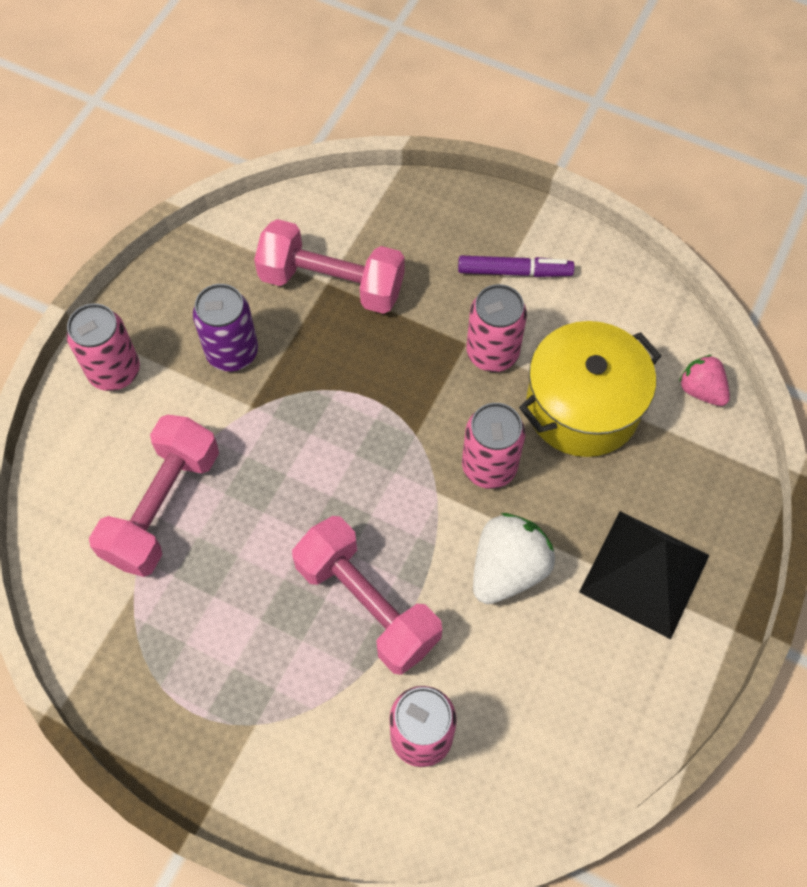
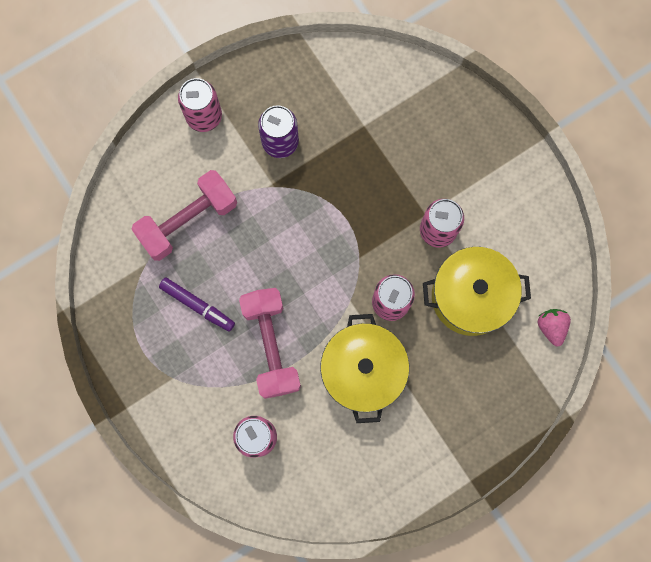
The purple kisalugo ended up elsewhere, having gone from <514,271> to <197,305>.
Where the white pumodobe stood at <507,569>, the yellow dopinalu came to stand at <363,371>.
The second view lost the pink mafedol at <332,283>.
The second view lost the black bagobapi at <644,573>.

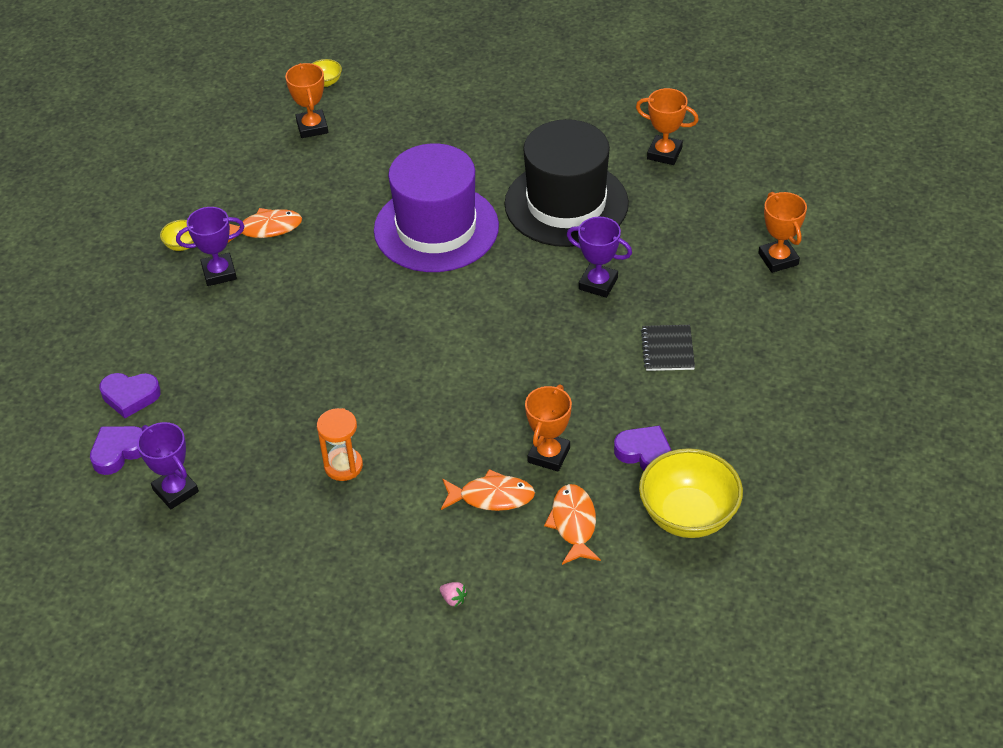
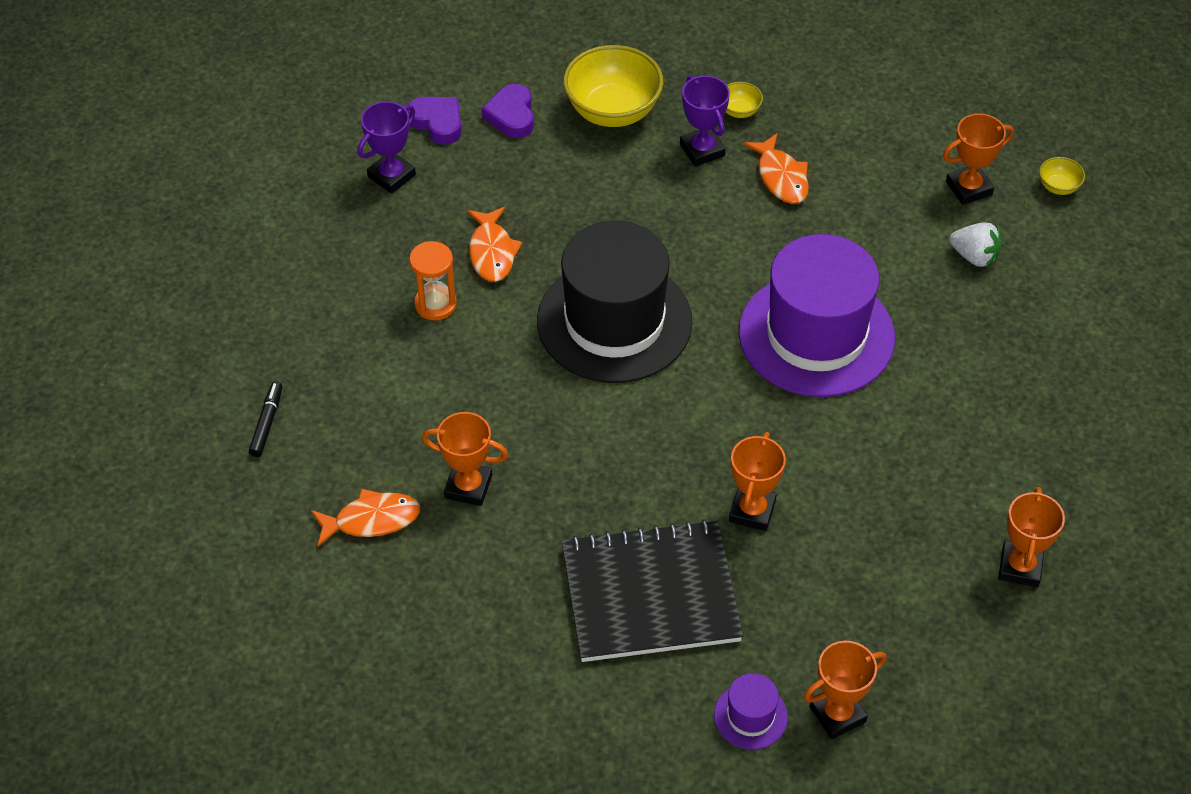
Where the pink pumodobe stood at <453,599>, the black kisalugo came to stand at <267,423>.
The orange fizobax ended up elsewhere, having gone from <491,497> to <492,252>.
The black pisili ended up elsewhere, having gone from <566,204> to <614,321>.
The size of the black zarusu at <667,349> changed by a factor of 2.21.
The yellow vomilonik ended up elsewhere, having gone from <688,515> to <613,111>.
The second view gained the purple pisili at <750,716>.
What was the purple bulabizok at <598,283> turned into the orange bulabizok at <752,511>.
The second view gained the white pumodobe at <974,256>.
The second view lost the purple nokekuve at <645,453>.

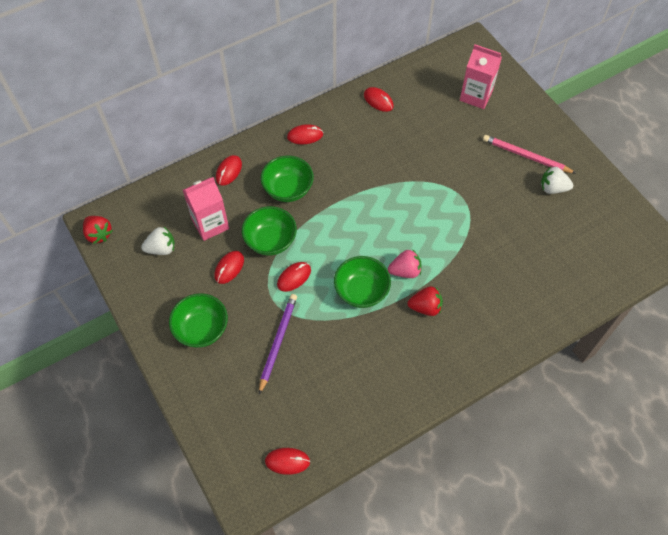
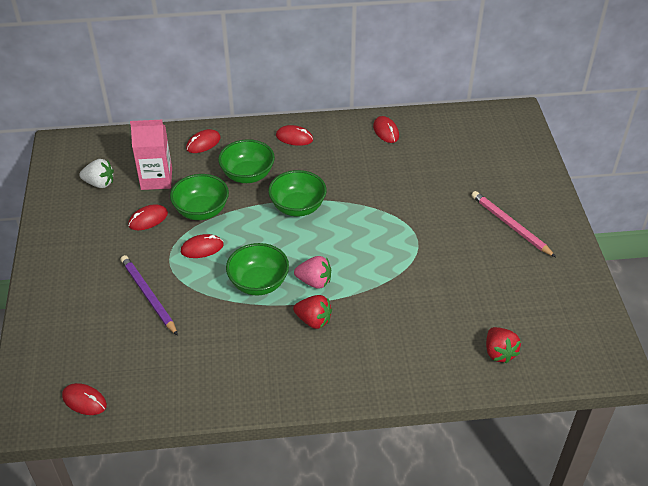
The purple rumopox at <277,342> ended up facing another way, 75 degrees counterclockwise from before.
The green vomilonik ended up elsewhere, having gone from <202,329> to <298,207>.
The red pumodobe ended up elsewhere, having gone from <99,234> to <499,352>.
The second view lost the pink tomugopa at <476,96>.
The second view lost the white pumodobe at <552,188>.

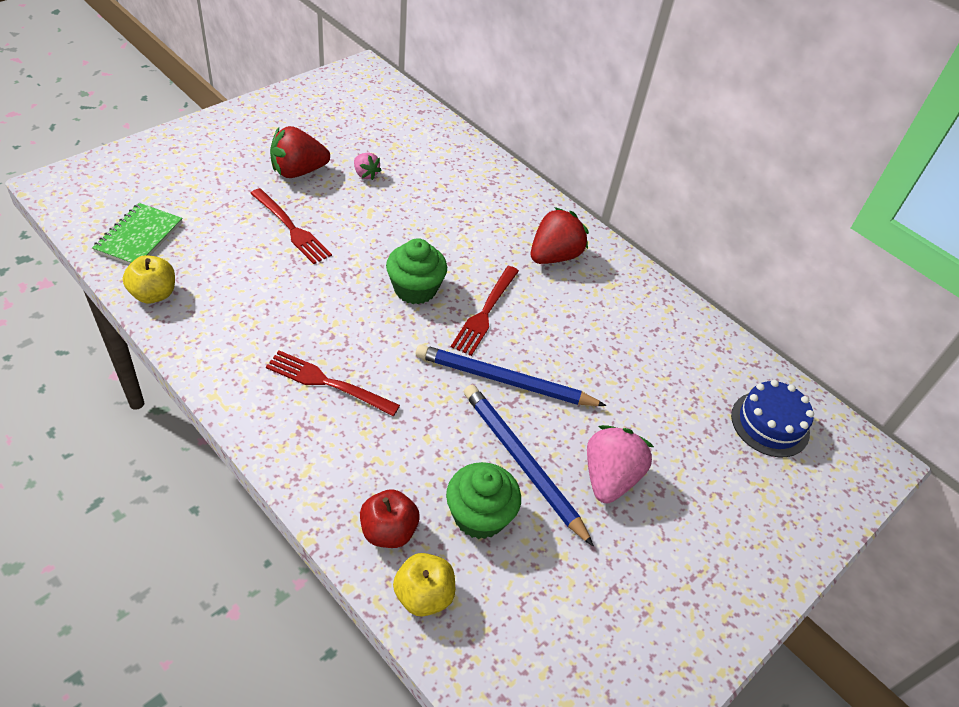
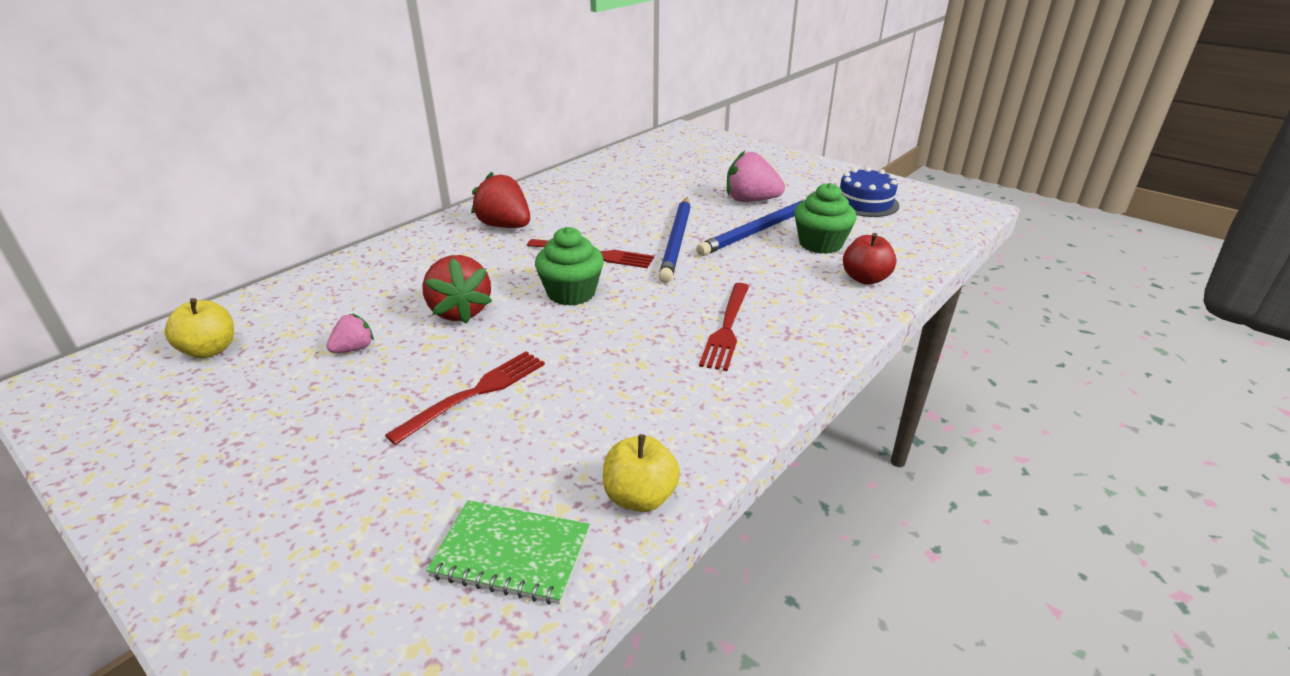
The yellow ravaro ended up elsewhere, having gone from <423,595> to <210,350>.
The red pumodobe ended up elsewhere, having gone from <298,171> to <460,311>.
The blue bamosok ended up elsewhere, having gone from <770,424> to <865,203>.

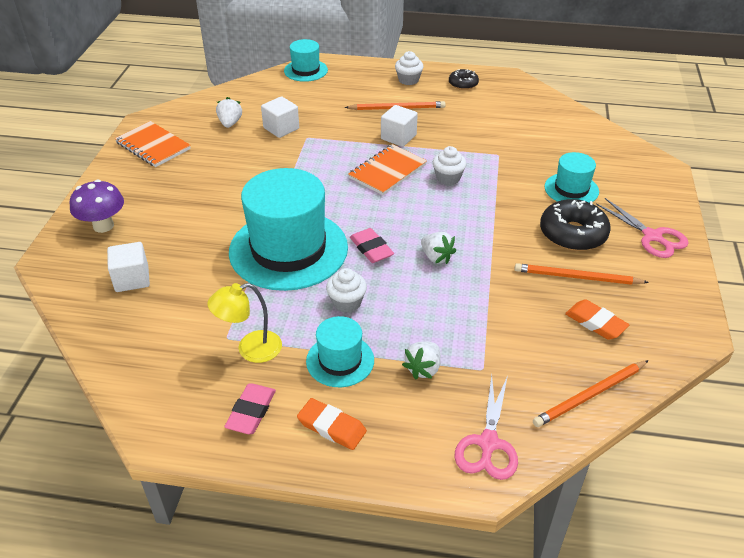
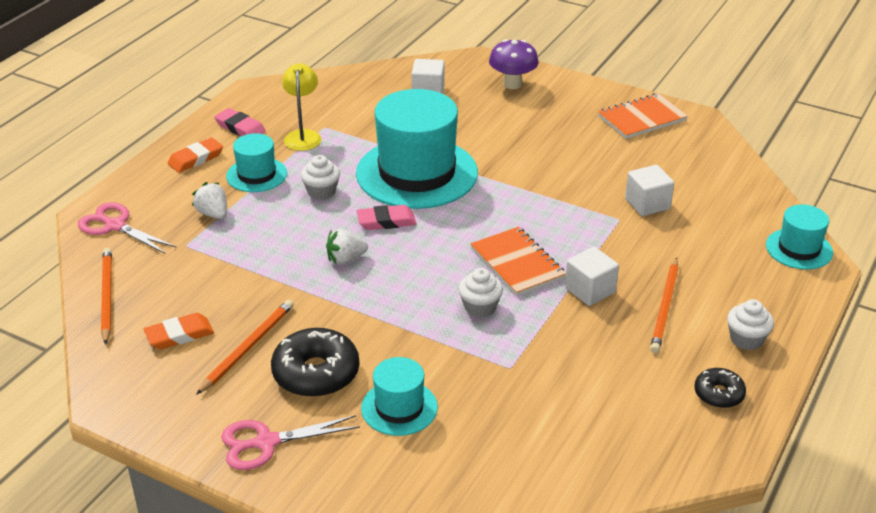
The second view lost the white pumodobe at <230,123>.

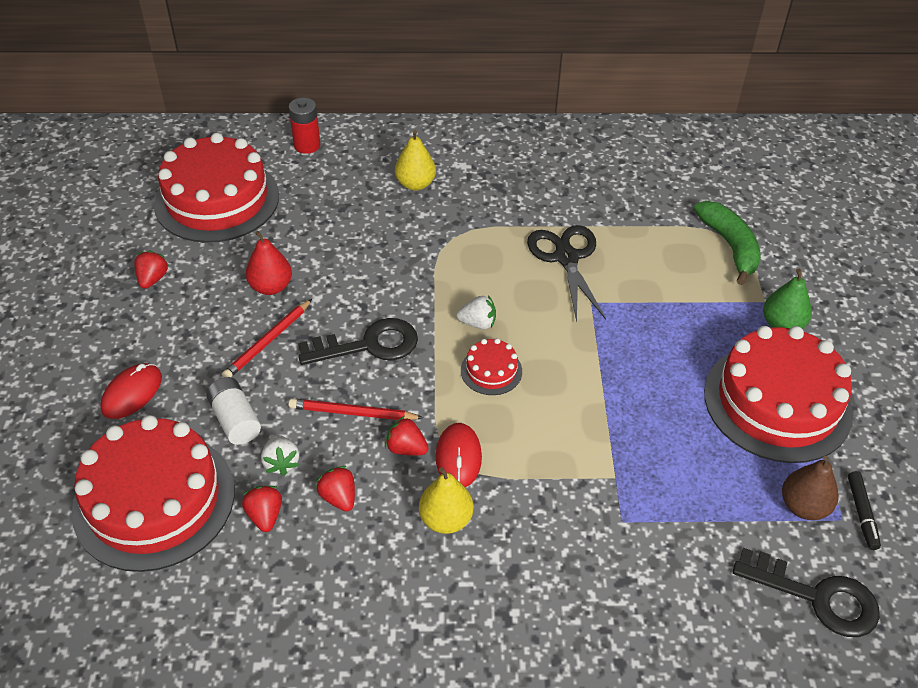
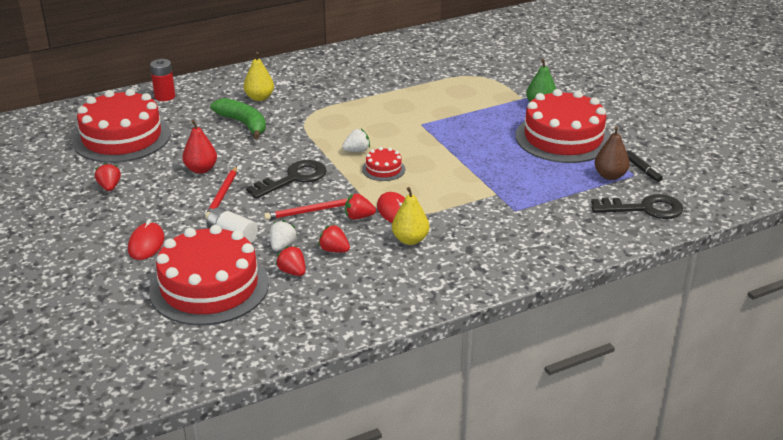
The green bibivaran ended up elsewhere, having gone from <729,246> to <243,124>.
The white pumodobe at <281,463> ended up facing another way, 120 degrees counterclockwise from before.
The second view lost the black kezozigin at <566,258>.

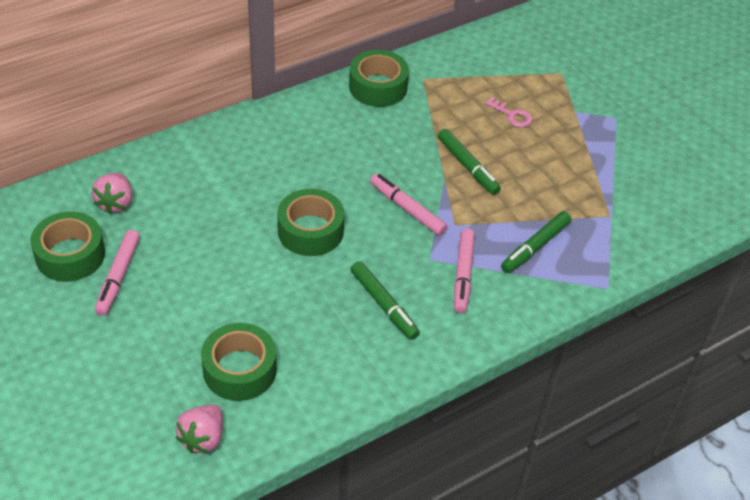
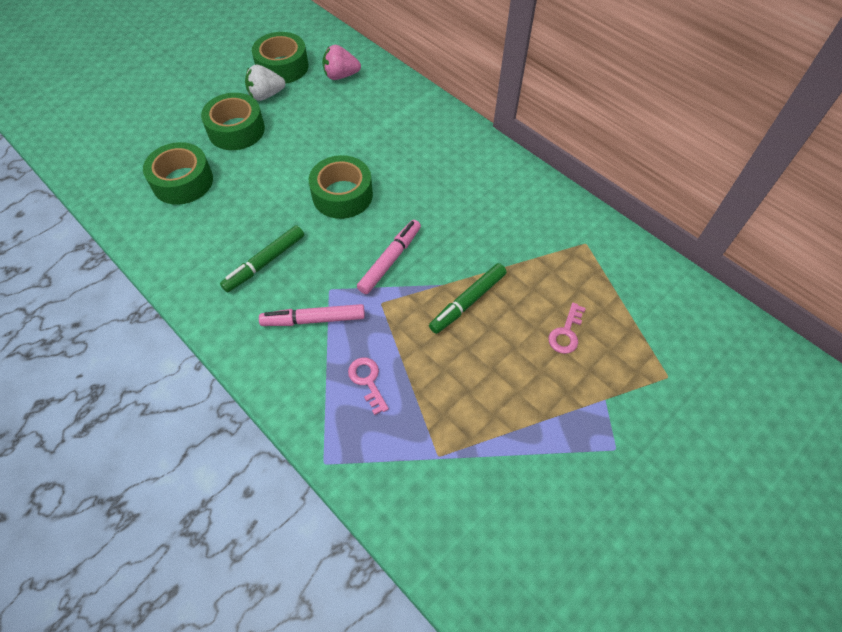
The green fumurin ended up elsewhere, having gone from <378,87> to <236,130>.
Where the pink kisalugo stood at <118,277>, the white pumodobe came to stand at <266,95>.
Where the green kisalugo stood at <535,247>, the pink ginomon came to stand at <367,381>.
The second view lost the pink pumodobe at <203,438>.

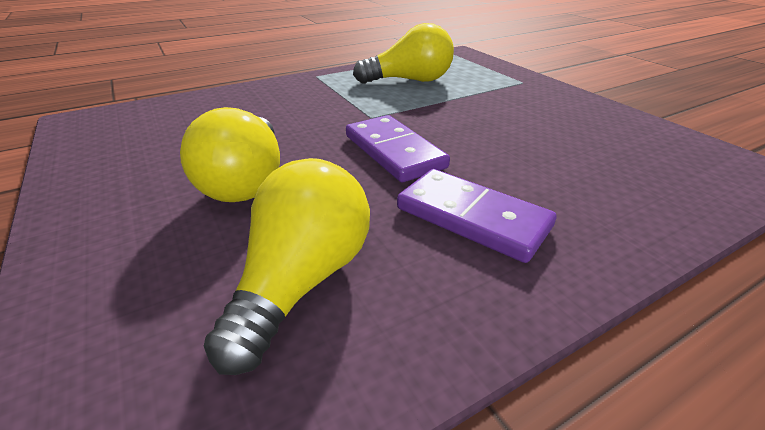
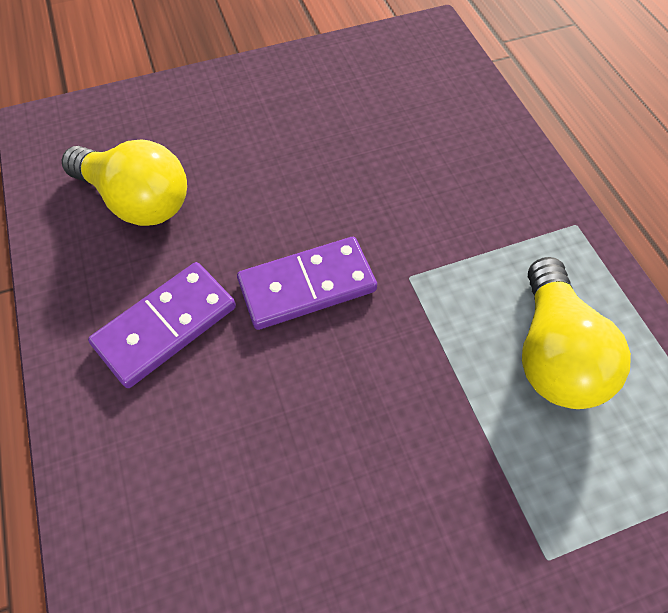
The second view lost the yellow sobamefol at <246,181>.

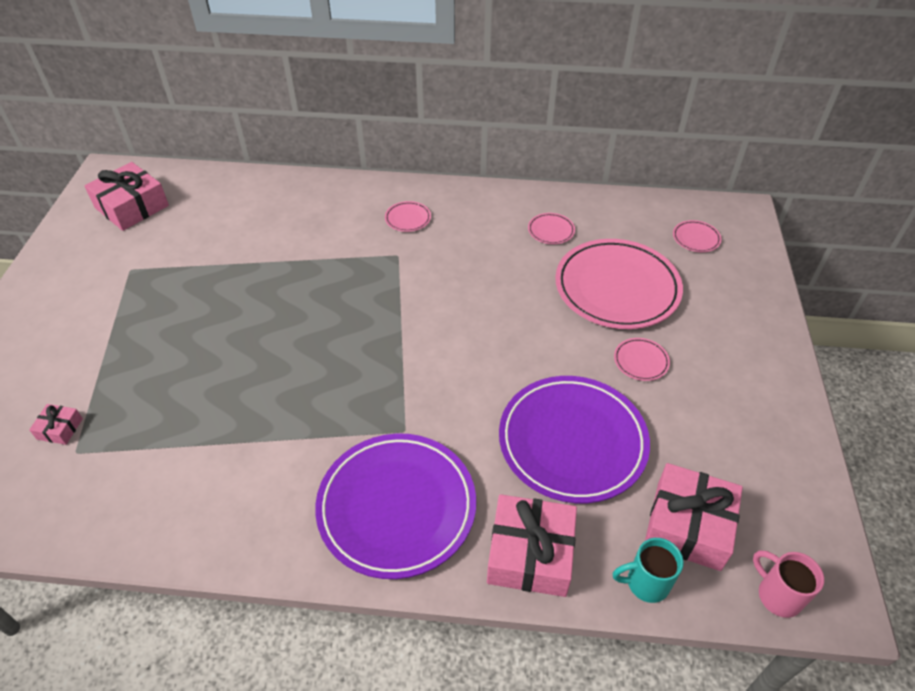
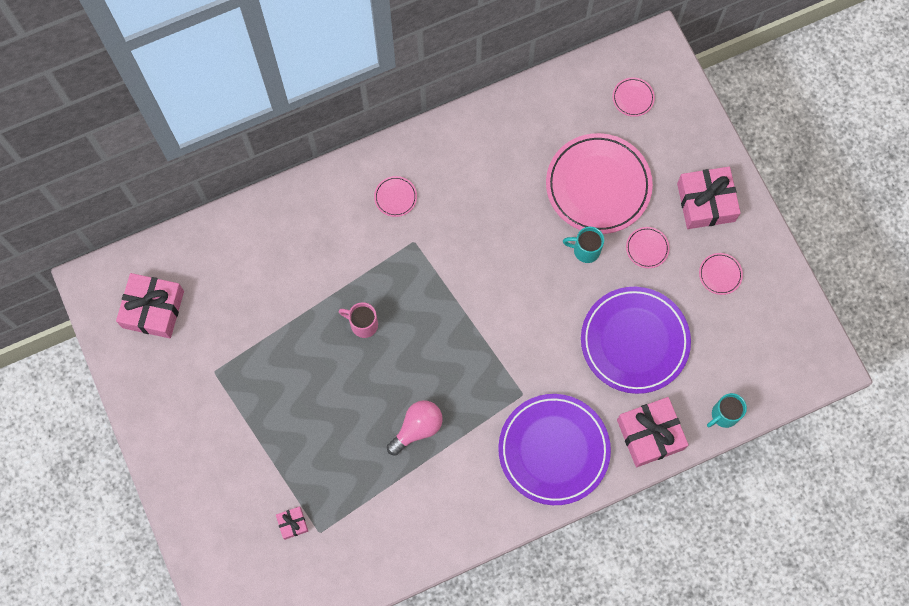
The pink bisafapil ended up elsewhere, having gone from <777,595> to <363,324>.
The second view gained the pink sobamefol at <417,428>.
The second view gained the turquoise bisafapil at <585,250>.
The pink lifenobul ended up elsewhere, having gone from <688,525> to <706,202>.
The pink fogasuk ended up elsewhere, having gone from <551,231> to <720,274>.

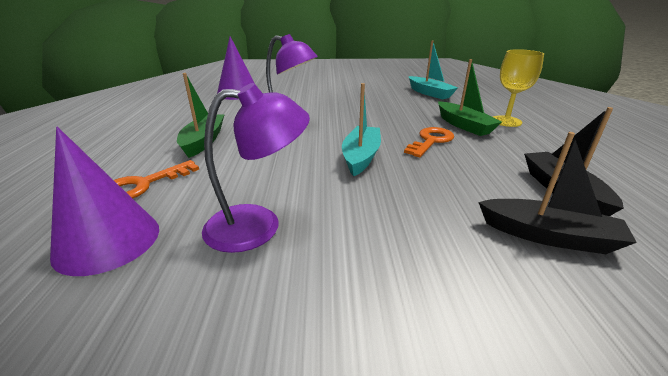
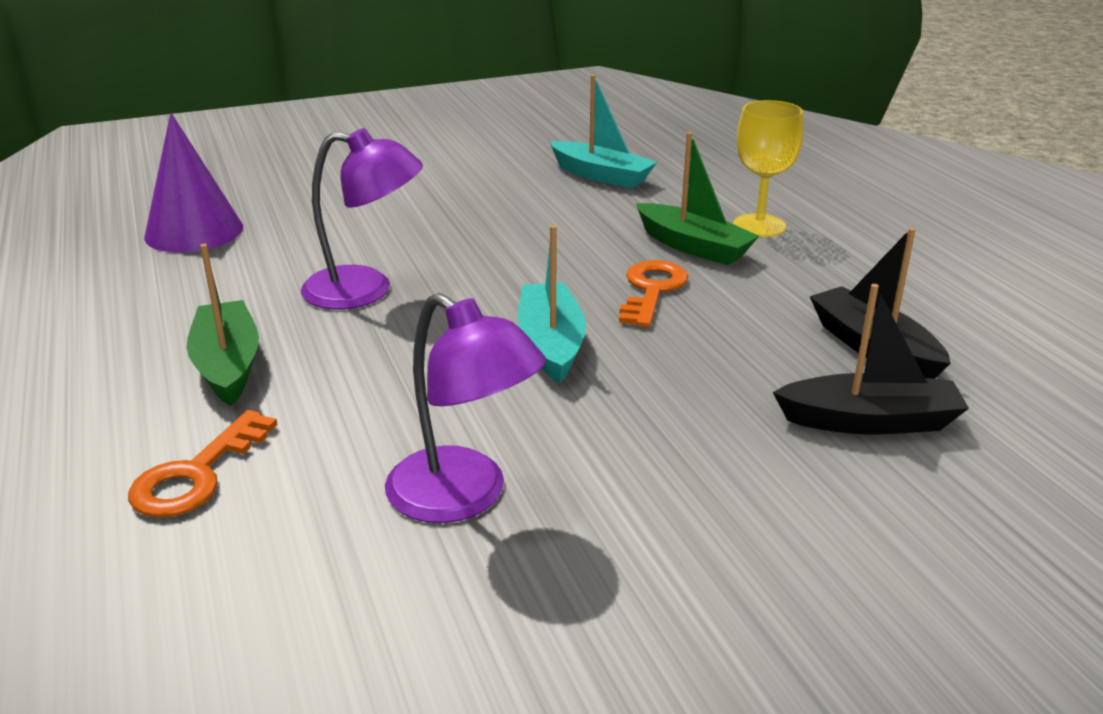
The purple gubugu at <258,225> ended up facing another way, 75 degrees clockwise from before.
The second view lost the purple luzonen at <107,241>.

